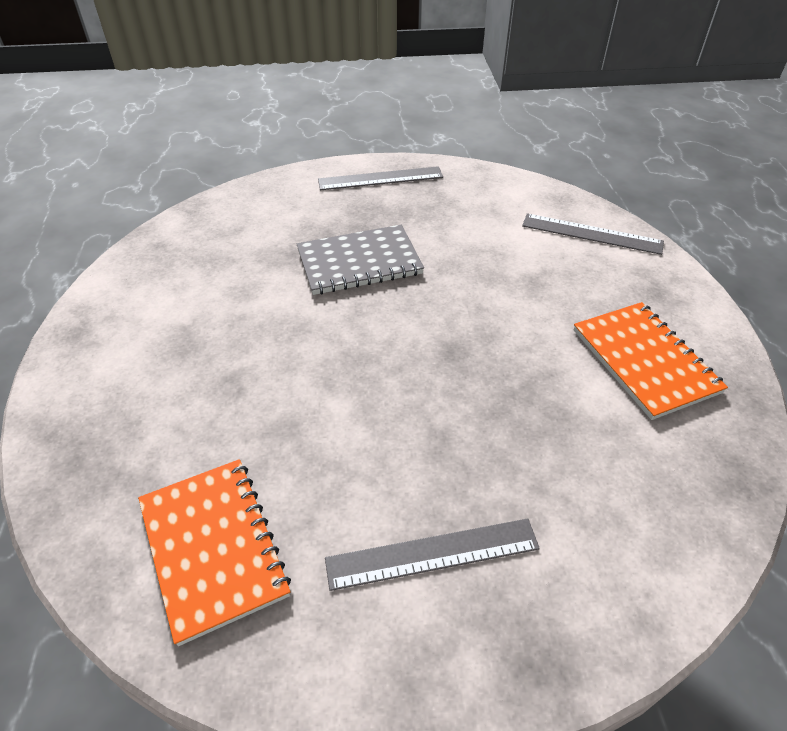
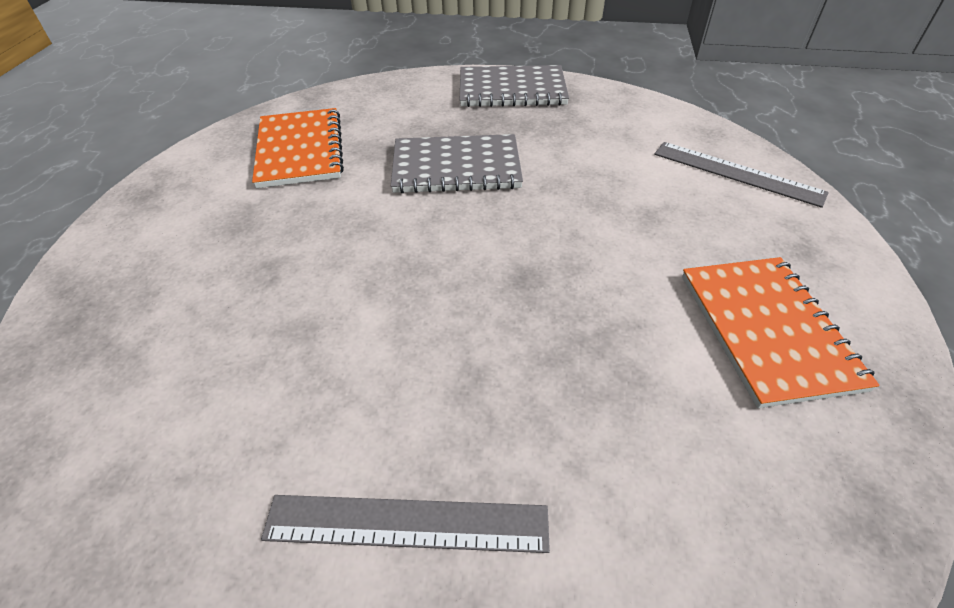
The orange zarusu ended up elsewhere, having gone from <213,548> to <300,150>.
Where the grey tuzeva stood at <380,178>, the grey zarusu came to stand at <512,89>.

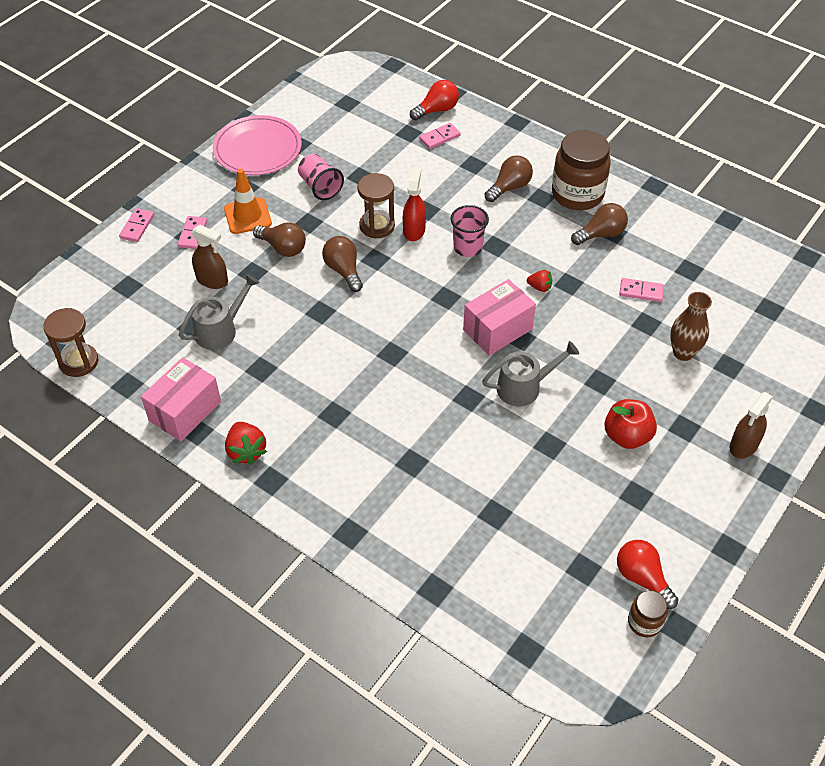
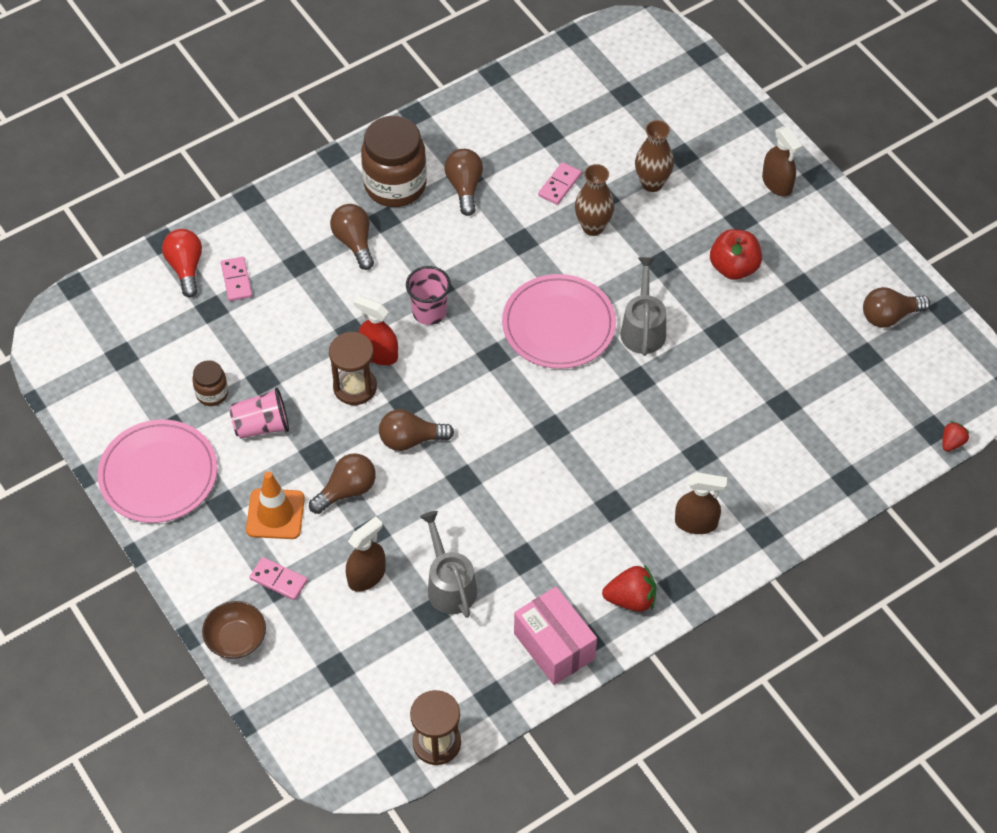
The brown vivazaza ended up elsewhere, having gone from <644,622> to <212,393>.
Where the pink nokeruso stood at <137,226>, the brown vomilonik came to stand at <236,639>.
Where the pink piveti stood at <497,330>, the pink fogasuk came to stand at <558,325>.
The second view gained the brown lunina at <593,227>.
The second view gained the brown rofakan at <696,523>.
What was the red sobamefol at <642,578> turned into the brown sobamefol at <889,316>.
The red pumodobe ended up elsewhere, having gone from <539,287> to <952,442>.

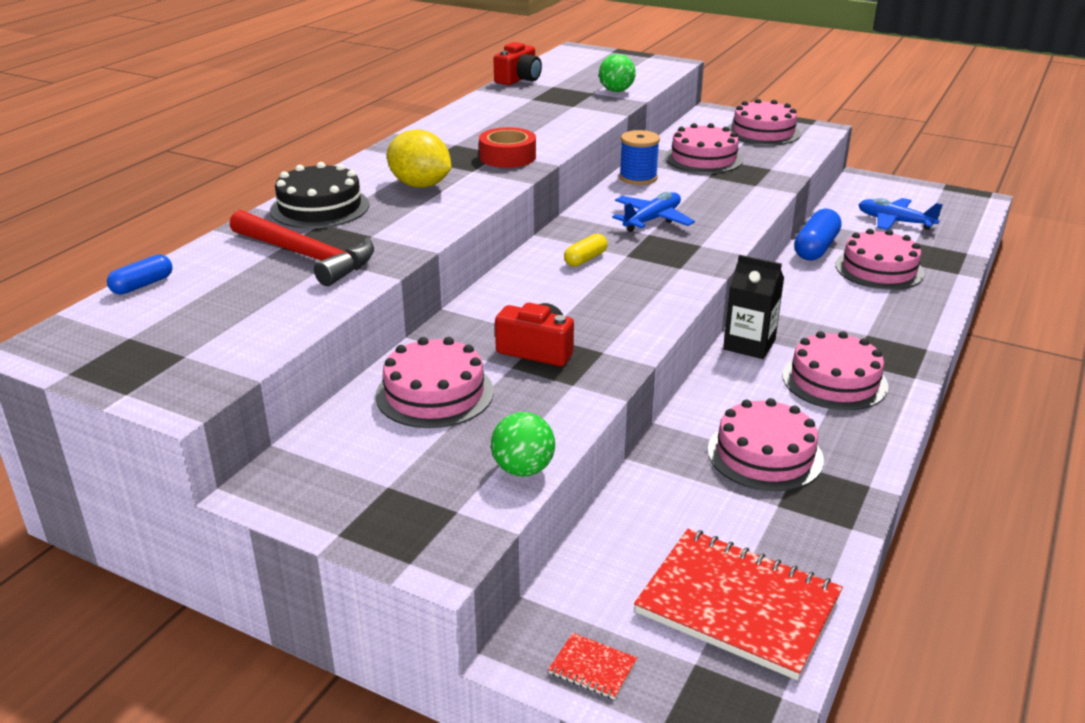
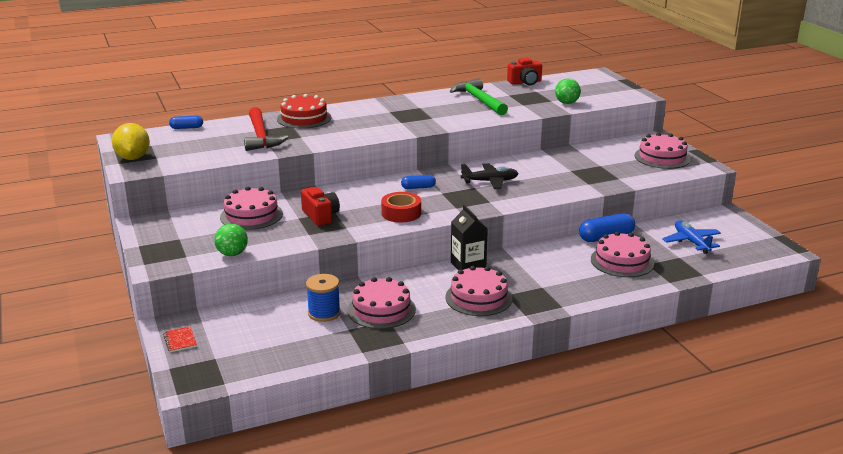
The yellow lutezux ended up elsewhere, having gone from <420,185> to <133,158>.
What was the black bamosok at <320,207> turned into the red bamosok at <304,118>.
The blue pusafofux ended up elsewhere, having gone from <638,178> to <324,313>.
The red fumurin ended up elsewhere, having gone from <507,157> to <401,213>.
What was the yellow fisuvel at <585,259> turned into the blue fisuvel at <418,187>.
The second view gained the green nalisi at <479,100>.
What was the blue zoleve at <652,220> turned into the black zoleve at <490,181>.
The second view lost the red zarusu at <737,605>.
The second view lost the pink bamosok at <703,158>.

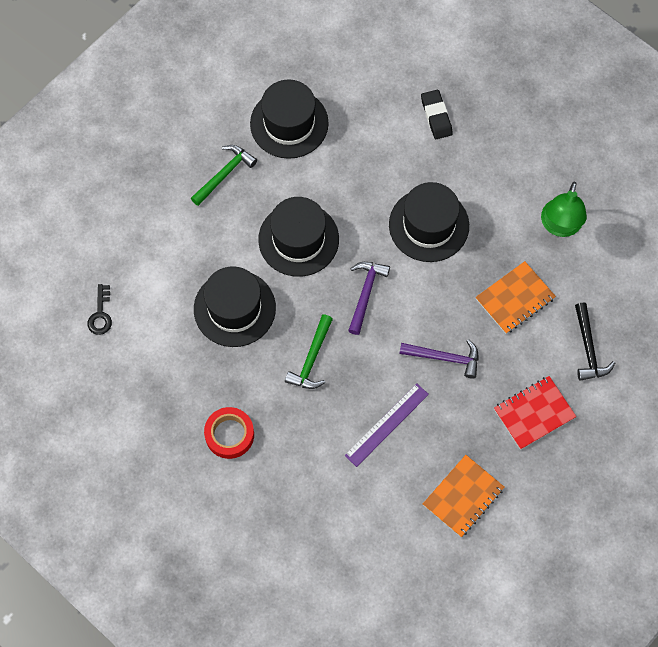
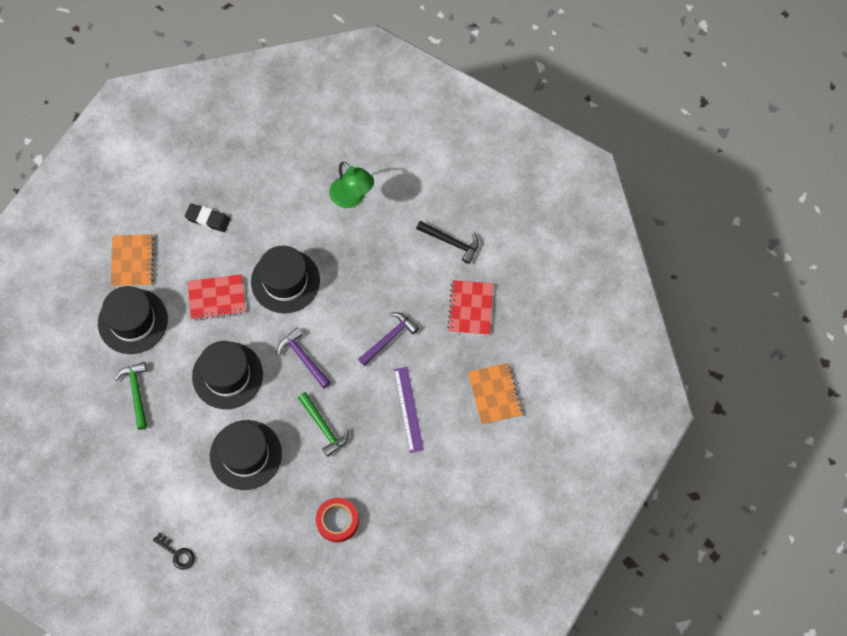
The orange zarusu ended up elsewhere, having gone from <515,298> to <132,261>.
The second view gained the red zarusu at <217,298>.

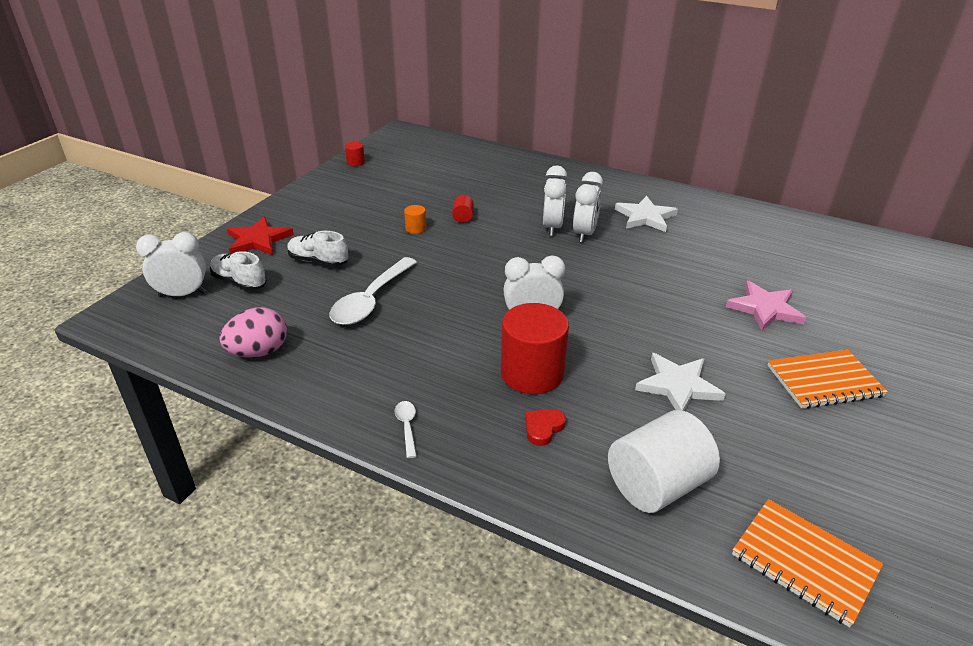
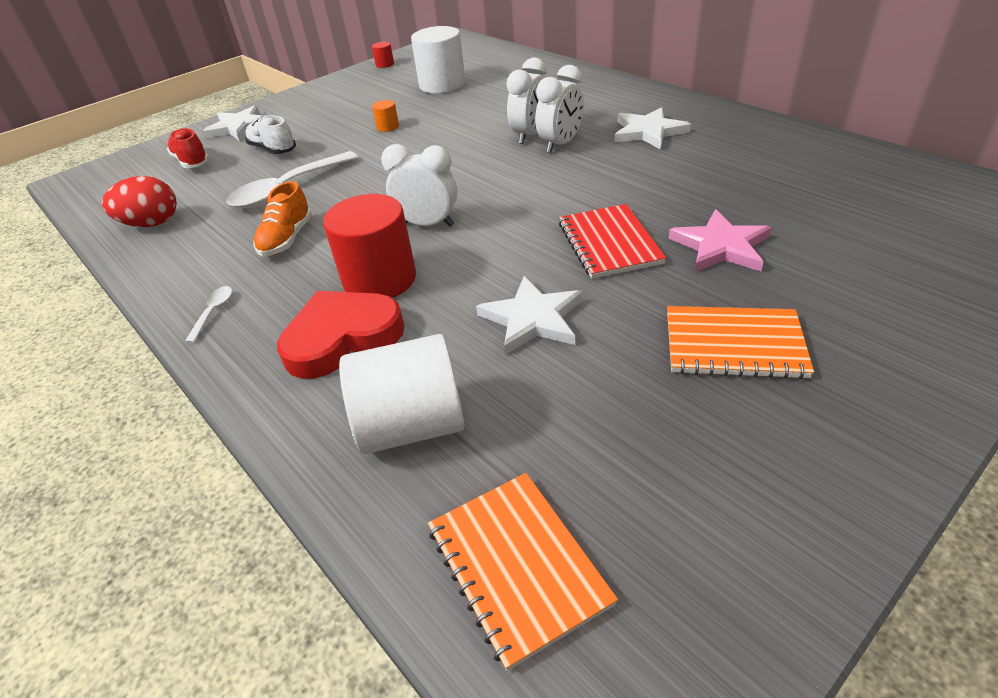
What was the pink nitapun at <259,352> turned into the red nitapun at <152,224>.
What was the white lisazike at <240,282> turned into the red lisazike at <192,161>.
What was the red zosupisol at <258,240> turned into the white zosupisol at <239,127>.
The second view gained the orange lisazike at <287,239>.
The size of the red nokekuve at <543,428> changed by a factor of 2.20.
The second view gained the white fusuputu at <442,84>.
The second view gained the red zarusu at <609,243>.
The second view lost the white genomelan at <182,294>.
The second view lost the red fusuputu at <463,217>.

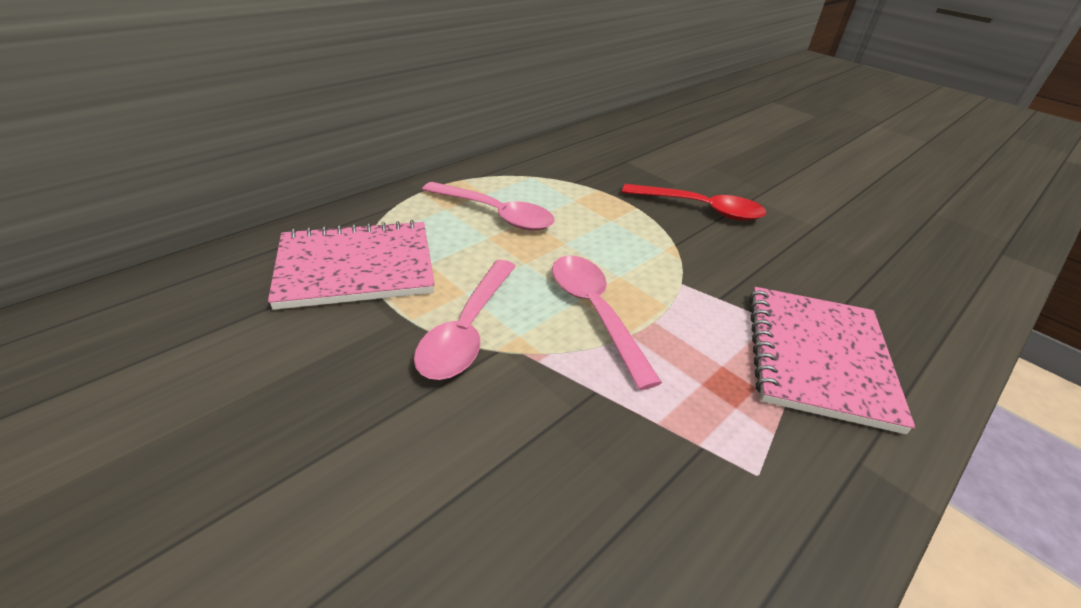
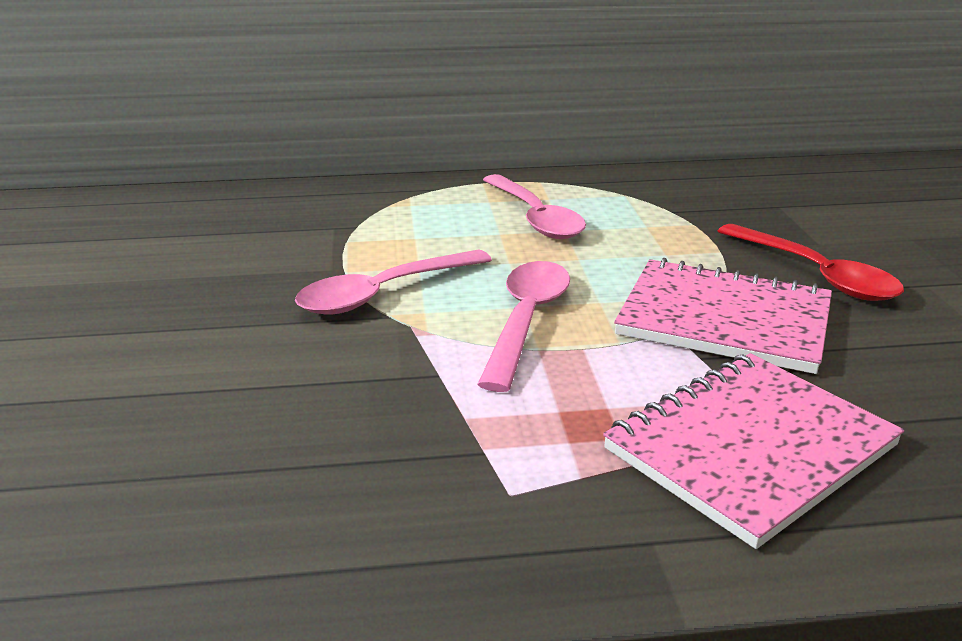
The pink zarusu ended up elsewhere, having gone from <356,267> to <724,320>.

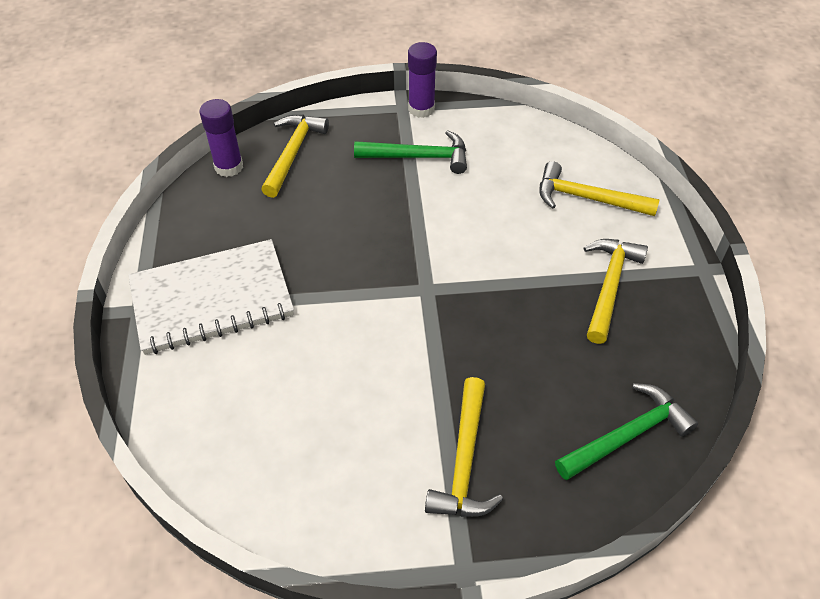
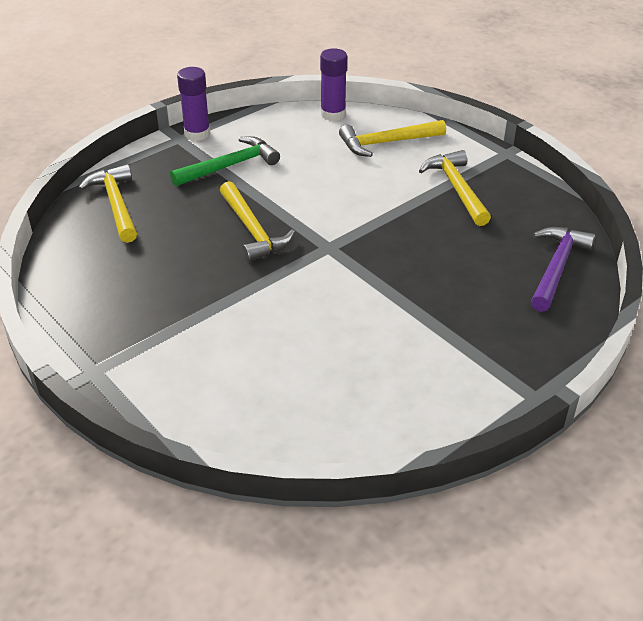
The yellow nalisi ended up elsewhere, having gone from <464,461> to <253,230>.
The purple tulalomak ended up elsewhere, having gone from <229,167> to <333,114>.
What was the green nalisi at <627,435> turned into the purple nalisi at <556,267>.
The second view lost the white zarusu at <212,299>.

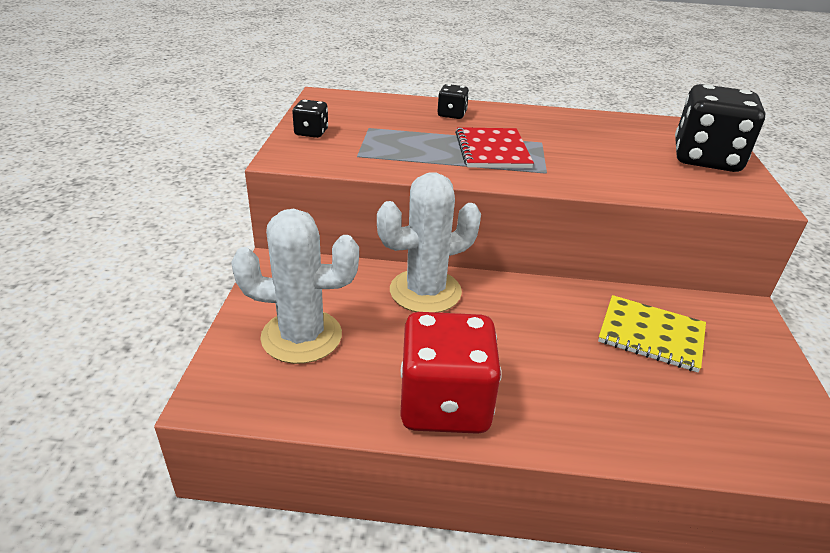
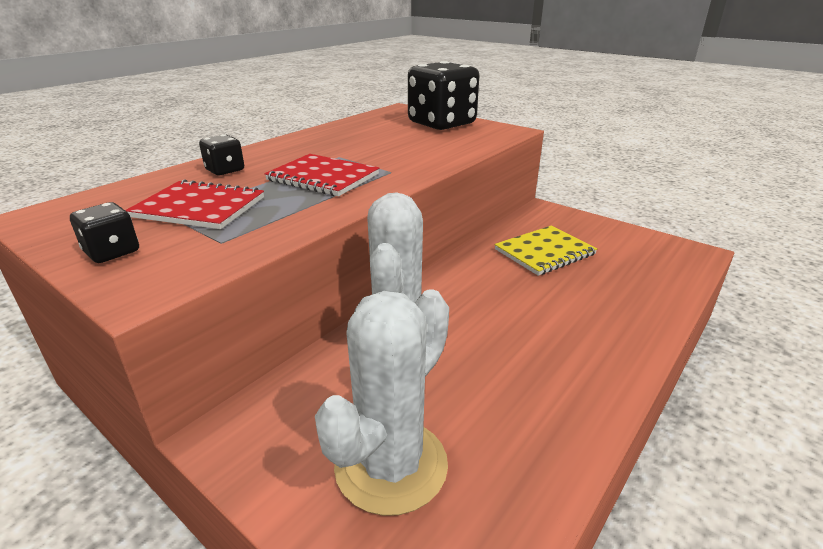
The second view gained the red zarusu at <199,207>.
The second view lost the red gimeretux at <444,404>.

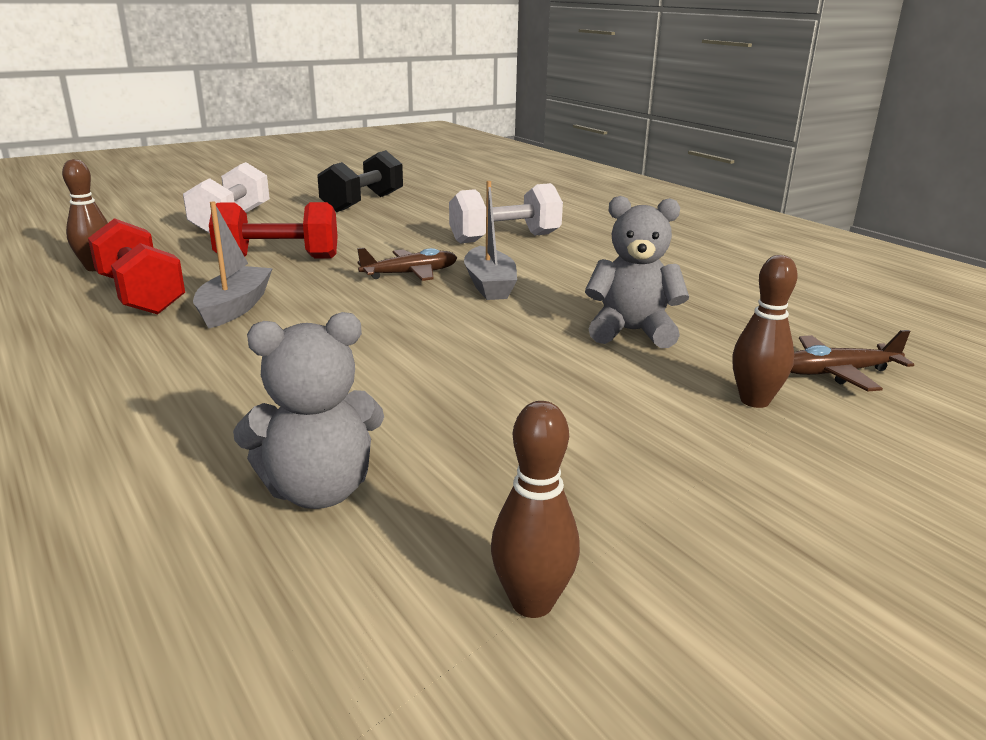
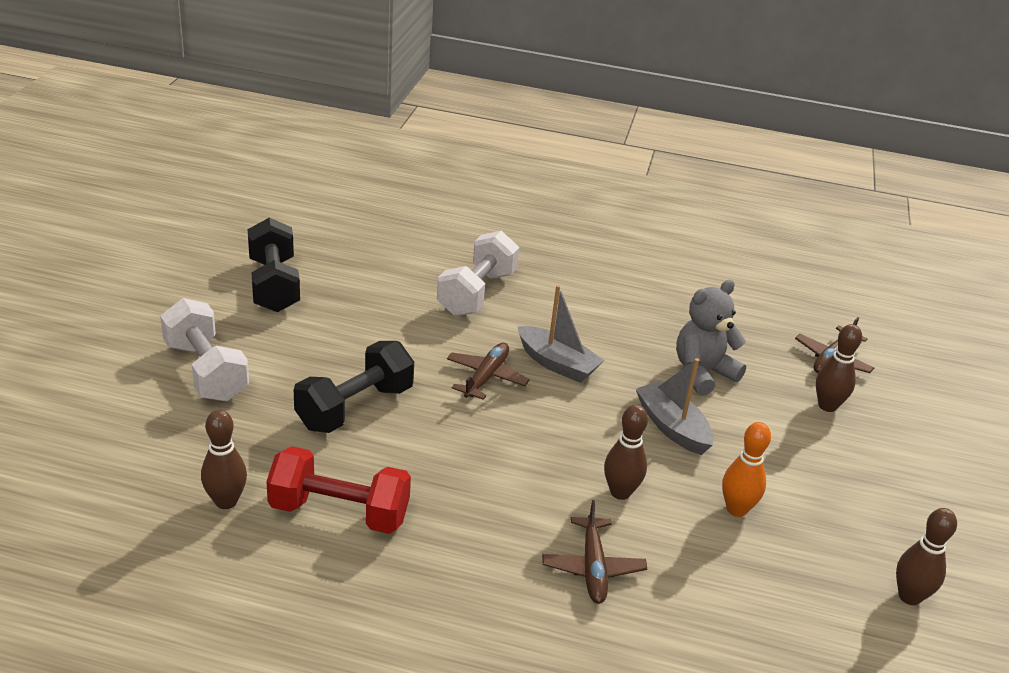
What was the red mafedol at <278,258> turned into the black mafedol at <355,407>.
The second view gained the brown zoleve at <593,567>.
The second view gained the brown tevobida at <620,492>.
The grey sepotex ended up elsewhere, having gone from <235,308> to <672,427>.
The second view gained the orange tevobida at <736,509>.
The second view lost the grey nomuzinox at <319,490>.

